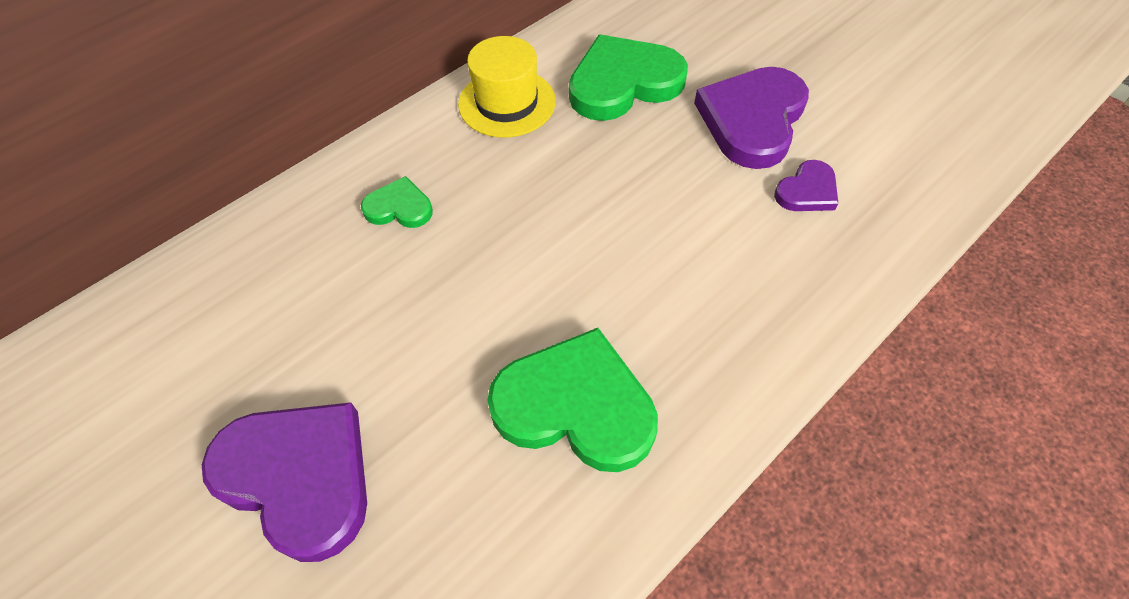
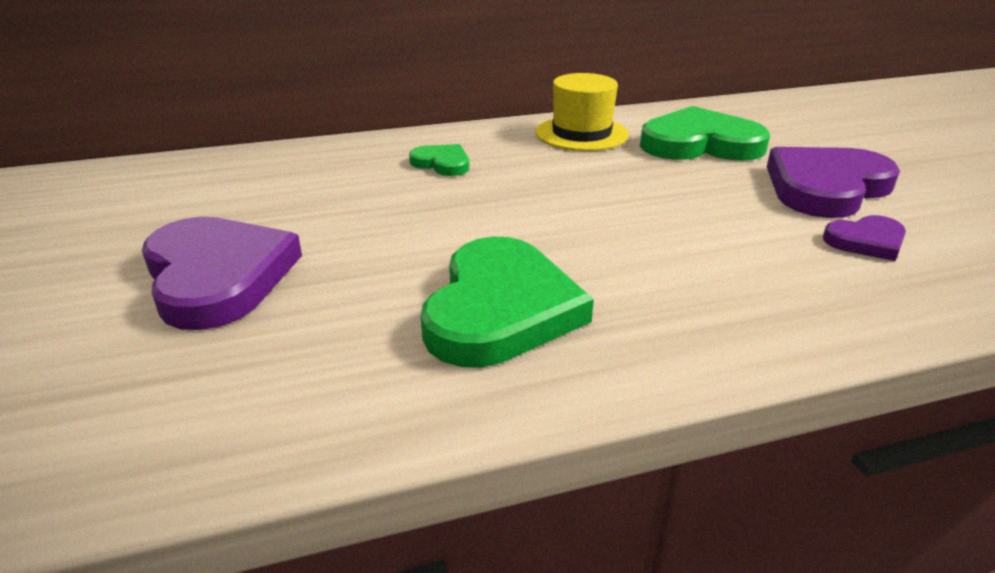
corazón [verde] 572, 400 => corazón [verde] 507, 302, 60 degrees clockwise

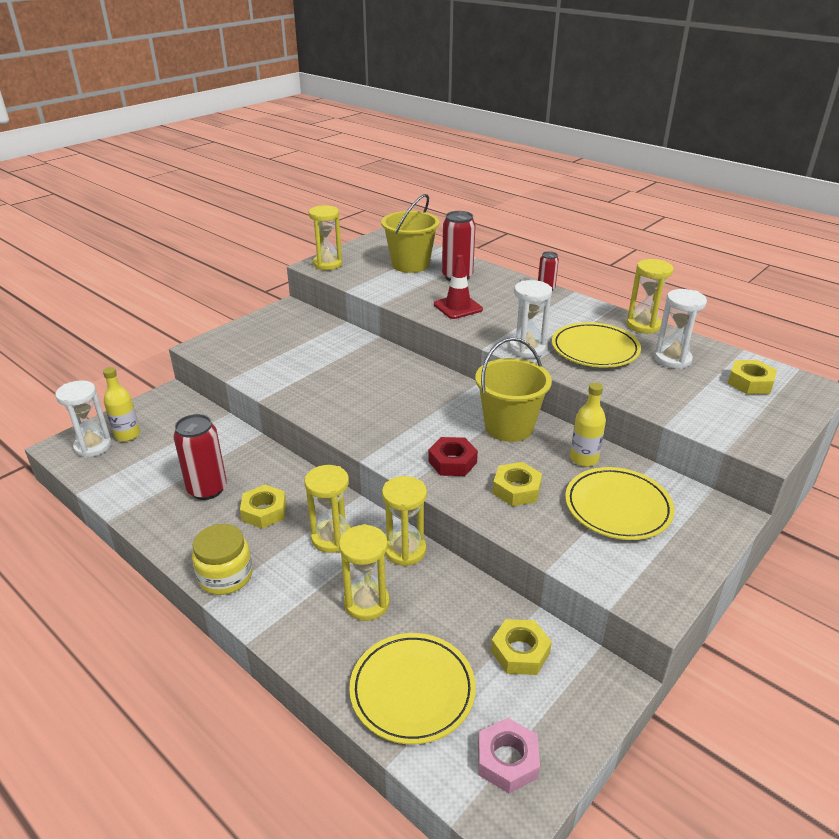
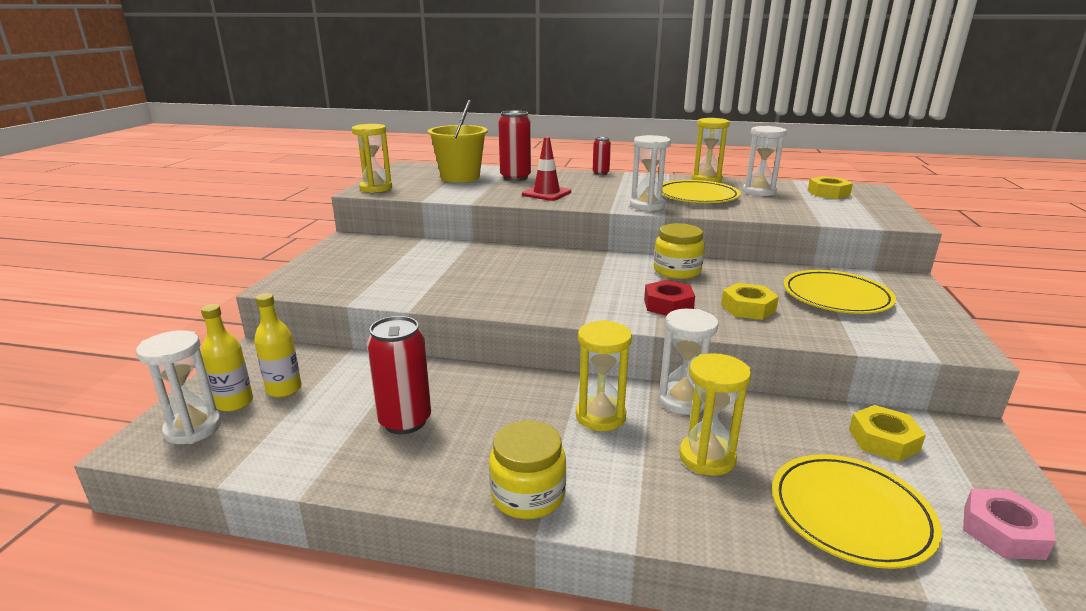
balde [amarillo] 513, 389 => tarro [amarillo] 679, 251
botella [amarillo] 588, 425 => botella [amarillo] 278, 345, move
reloj de arena [amarillo] 404, 521 => reloj de arena [blanco] 688, 362
tuerca [amarillo] 263, 507 => nothing

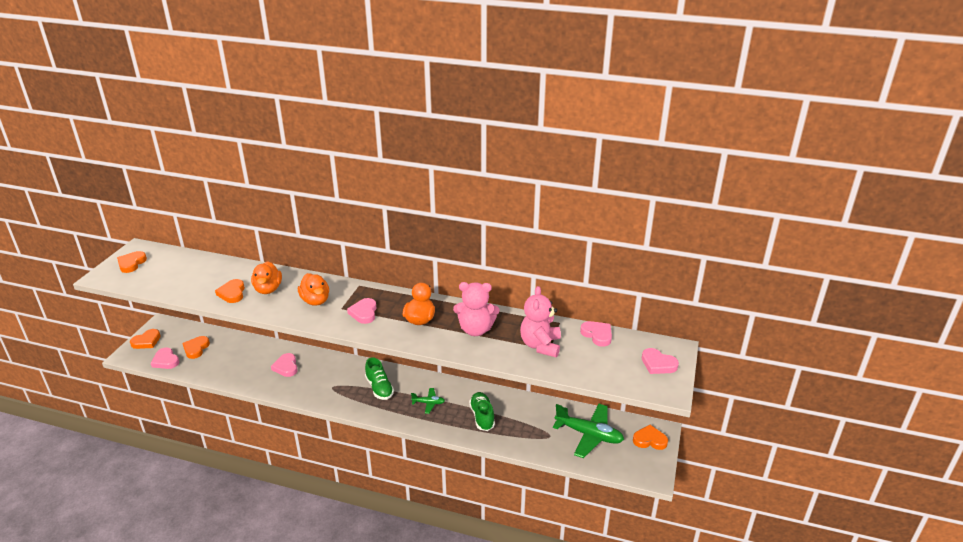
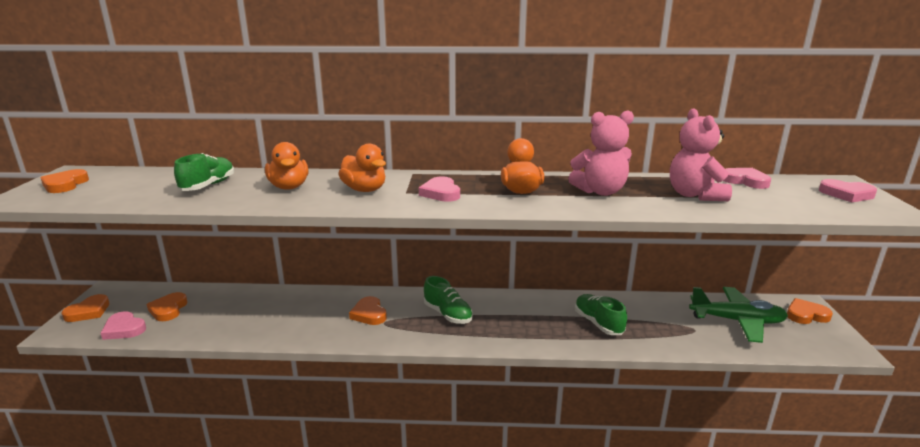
corazón [naranja] 230, 291 => corazón [naranja] 368, 310, move
corazón [rosa] 284, 365 => nothing
avión [verde] 428, 401 => nothing
nothing => zapato [verde] 204, 172

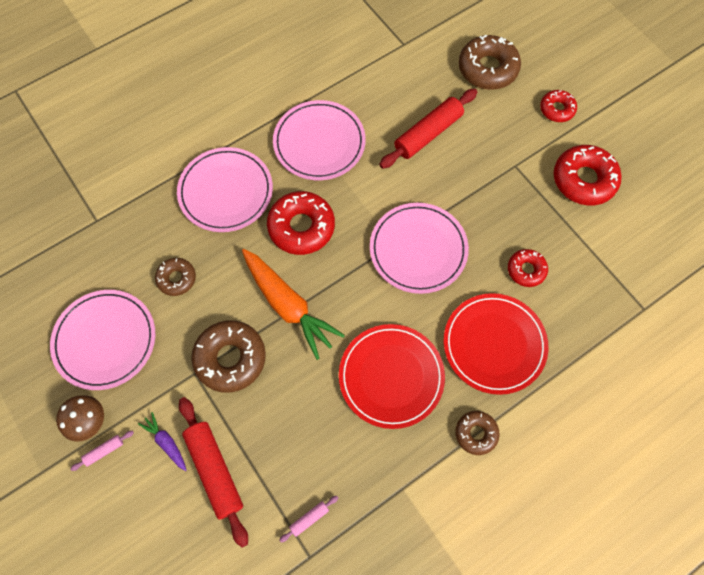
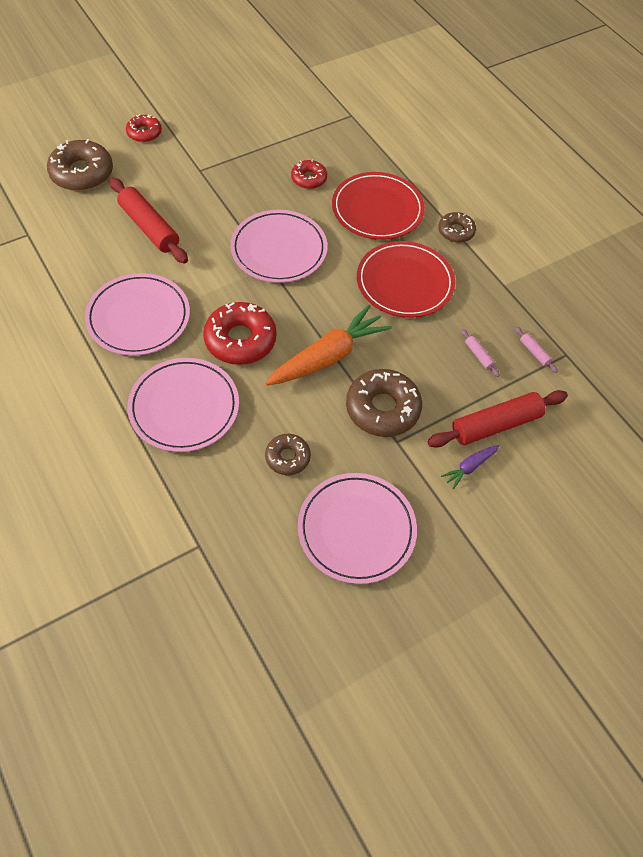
rosquilla [rojo] 588, 175 => nothing
seta [marrón] 80, 418 => nothing
rodillo [rosa] 102, 451 => rodillo [rosa] 480, 353, move

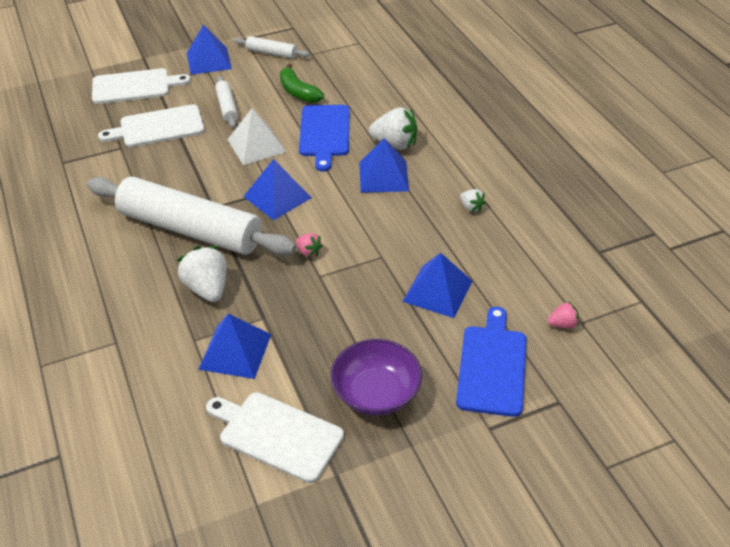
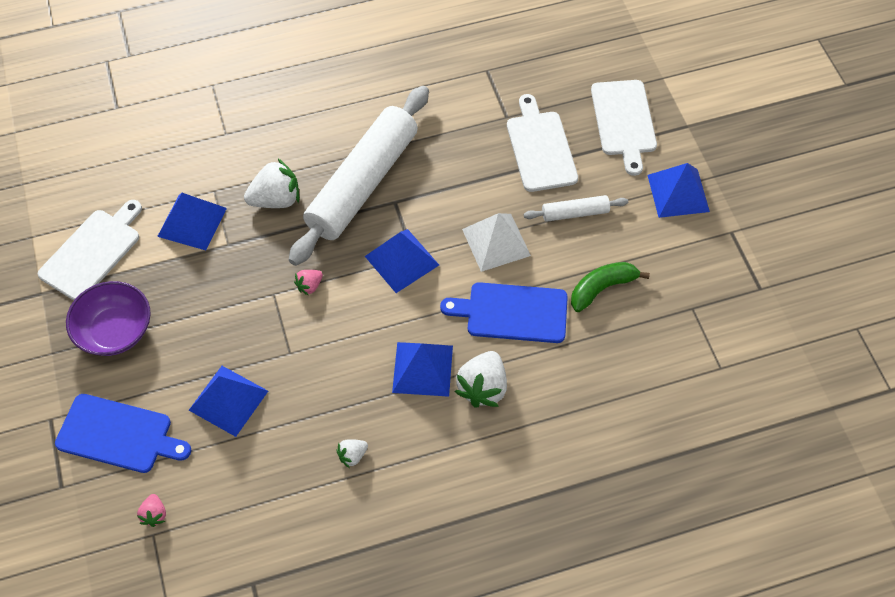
rodillo [blanco] 272, 47 => nothing

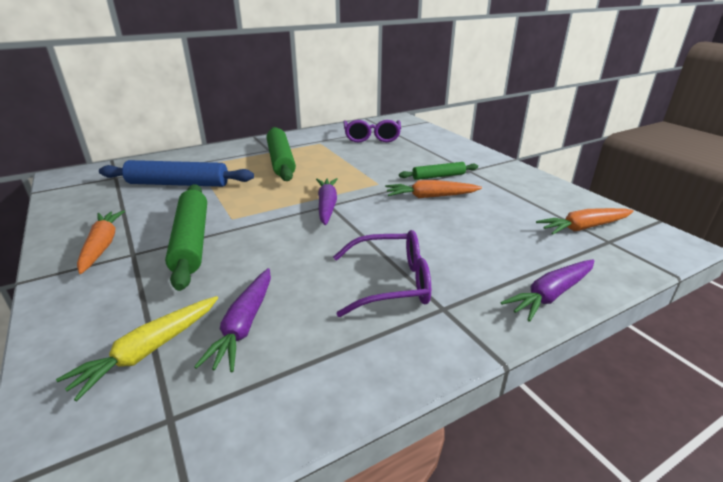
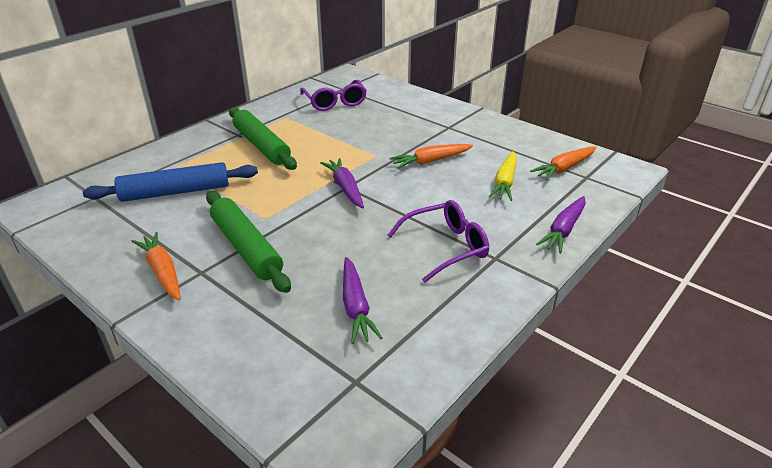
rodillo [verde] 438, 171 => nothing
zanahoria [amarillo] 137, 348 => zanahoria [amarillo] 502, 176, move

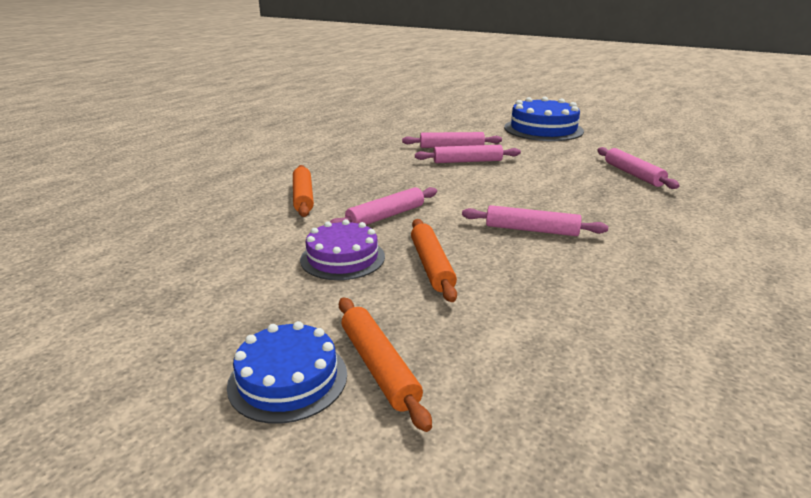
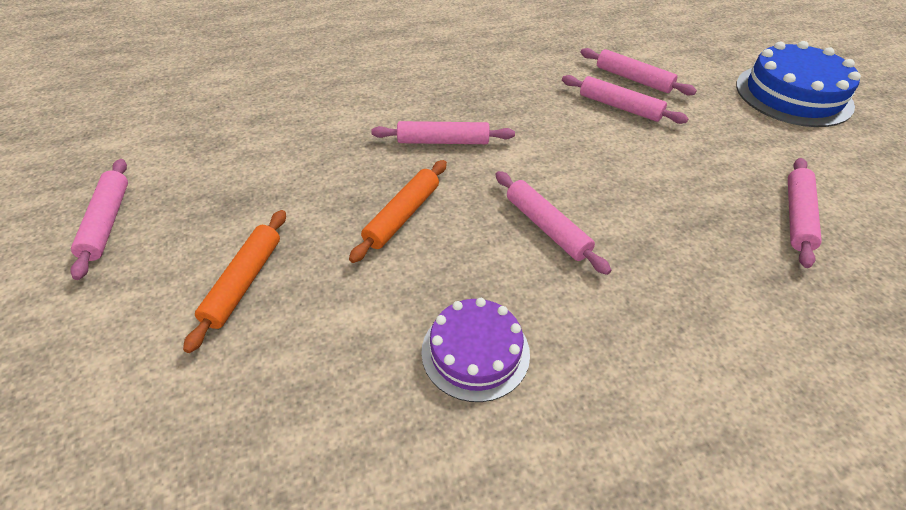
rodillo [naranja] 303, 191 => nothing
tarta [morado] 342, 249 => tarta [morado] 475, 350, move
tarta [azul] 287, 372 => nothing
nothing => rodillo [rosa] 99, 219

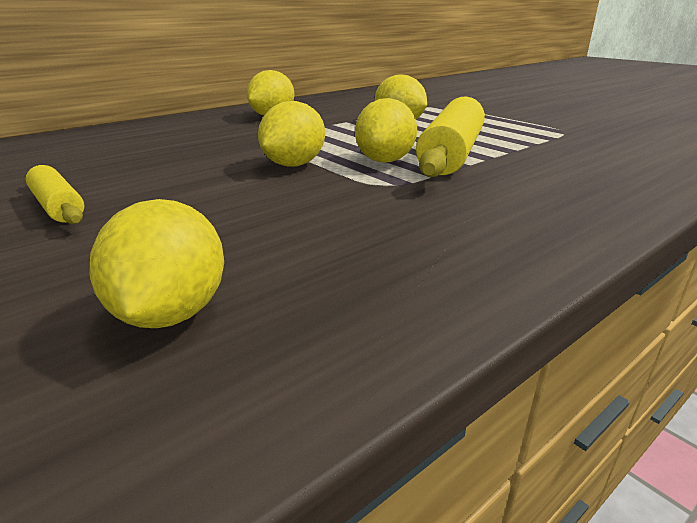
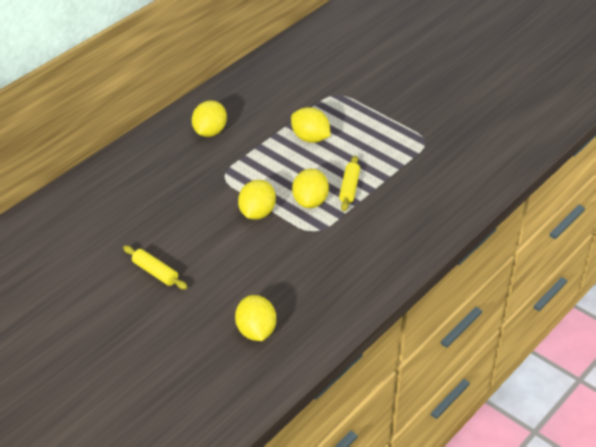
rodillo [amarillo] 450, 137 => rodillo [amarillo] 349, 183, x0.53

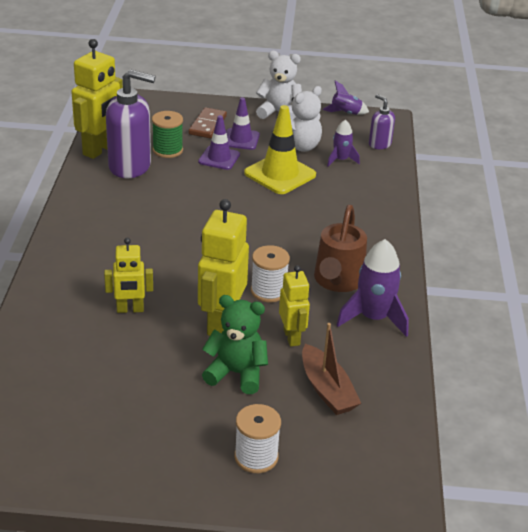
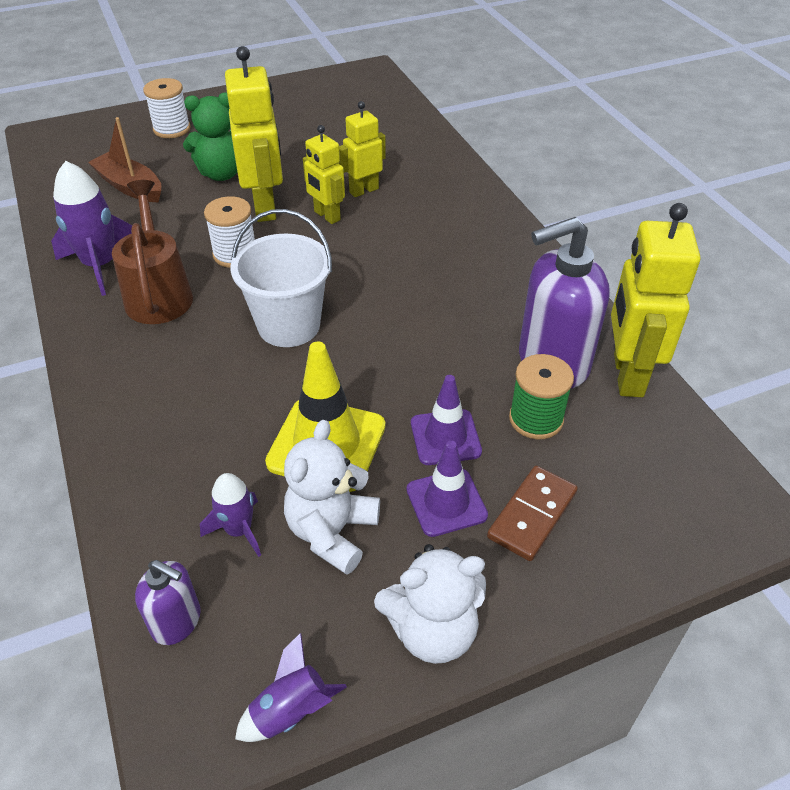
ficha de dominó [marrón] 208, 122 => ficha de dominó [marrón] 532, 513, 45 degrees clockwise
robot [amarillo] 294, 306 => robot [amarillo] 324, 174, move
nothing => balde [blanco] 281, 278

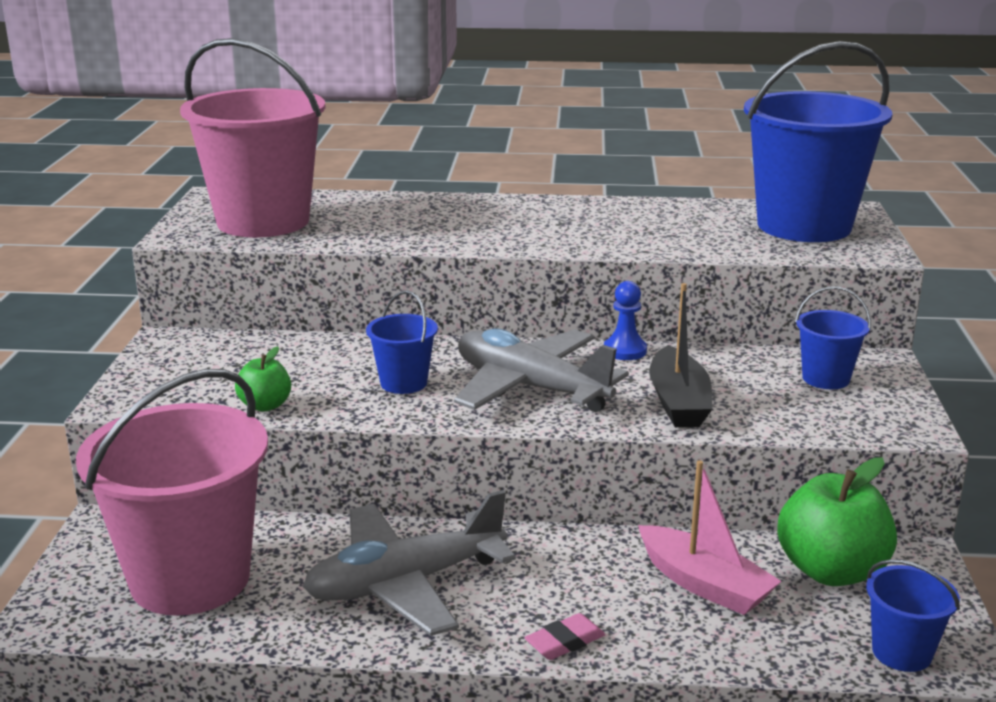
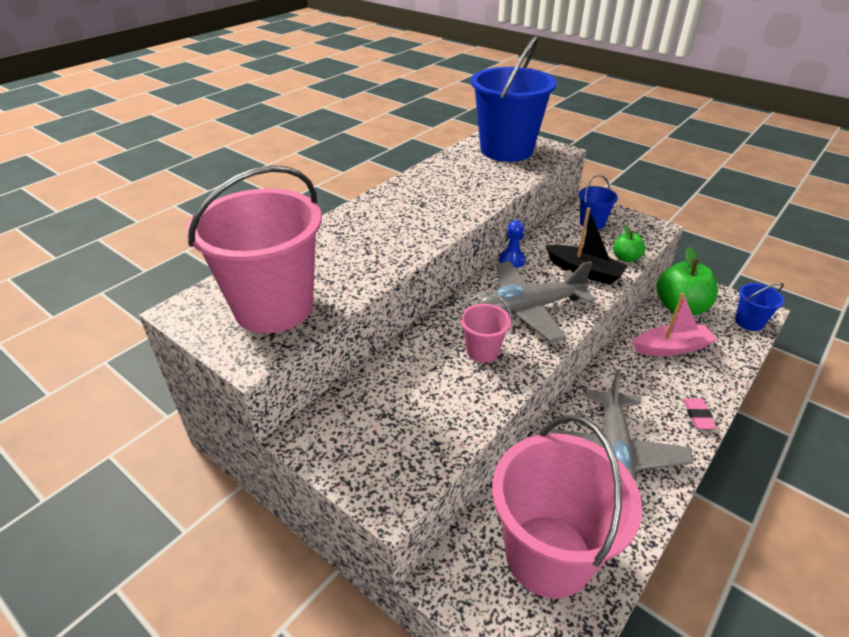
balde [azul] 402, 342 => balde [rosa] 485, 328
manzana [verde] 263, 379 => manzana [verde] 629, 243, move

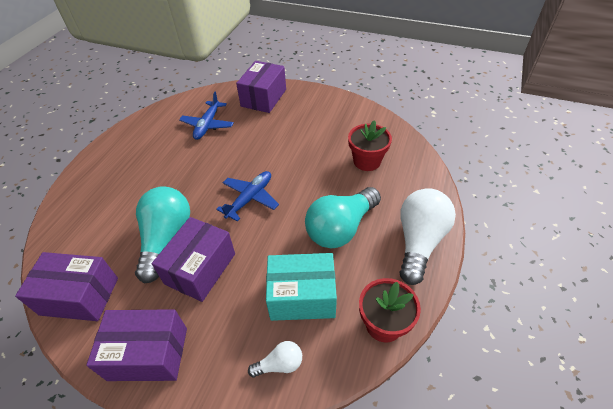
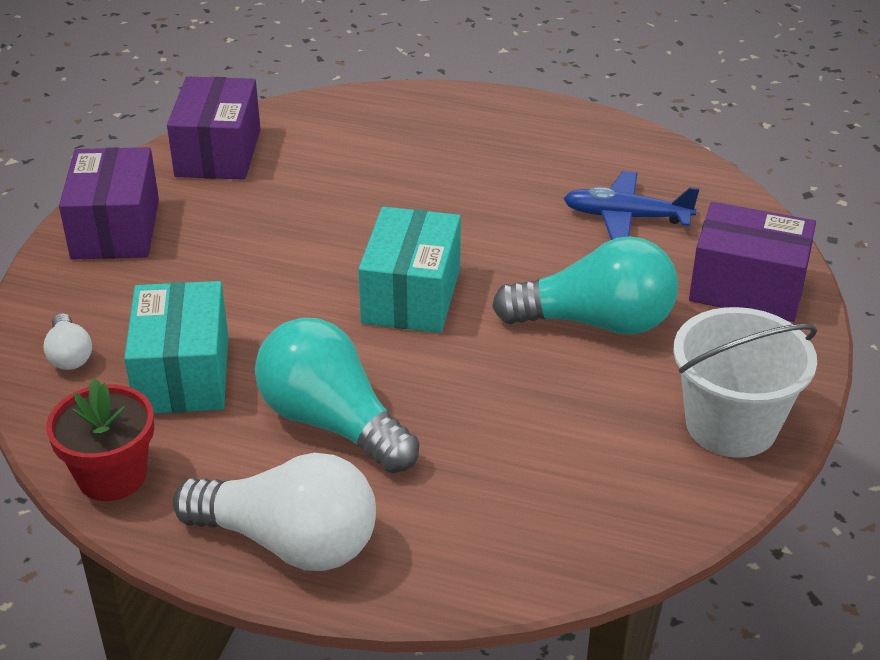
maceta [rojo] 370, 145 => nothing
avión [azul] 247, 196 => caja [turquesa] 409, 269
bombilla [turquesa] 162, 234 => bombilla [turquesa] 585, 285, move
caja [morado] 193, 259 => nothing
nothing => balde [blanco] 745, 382

